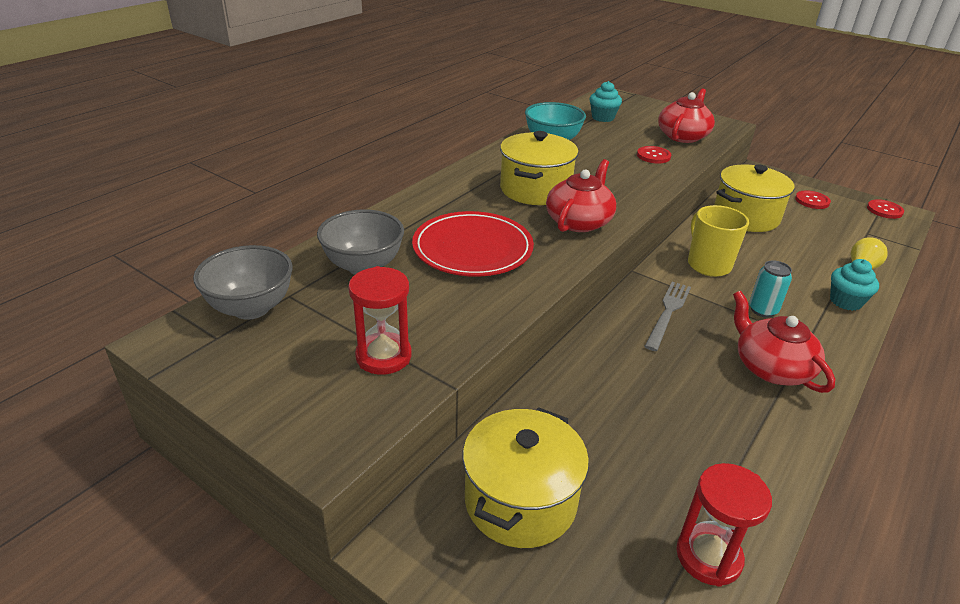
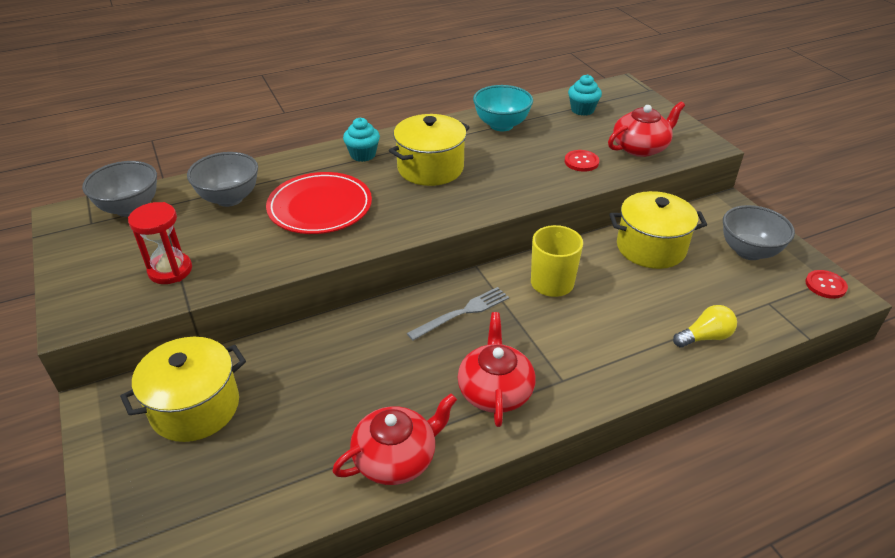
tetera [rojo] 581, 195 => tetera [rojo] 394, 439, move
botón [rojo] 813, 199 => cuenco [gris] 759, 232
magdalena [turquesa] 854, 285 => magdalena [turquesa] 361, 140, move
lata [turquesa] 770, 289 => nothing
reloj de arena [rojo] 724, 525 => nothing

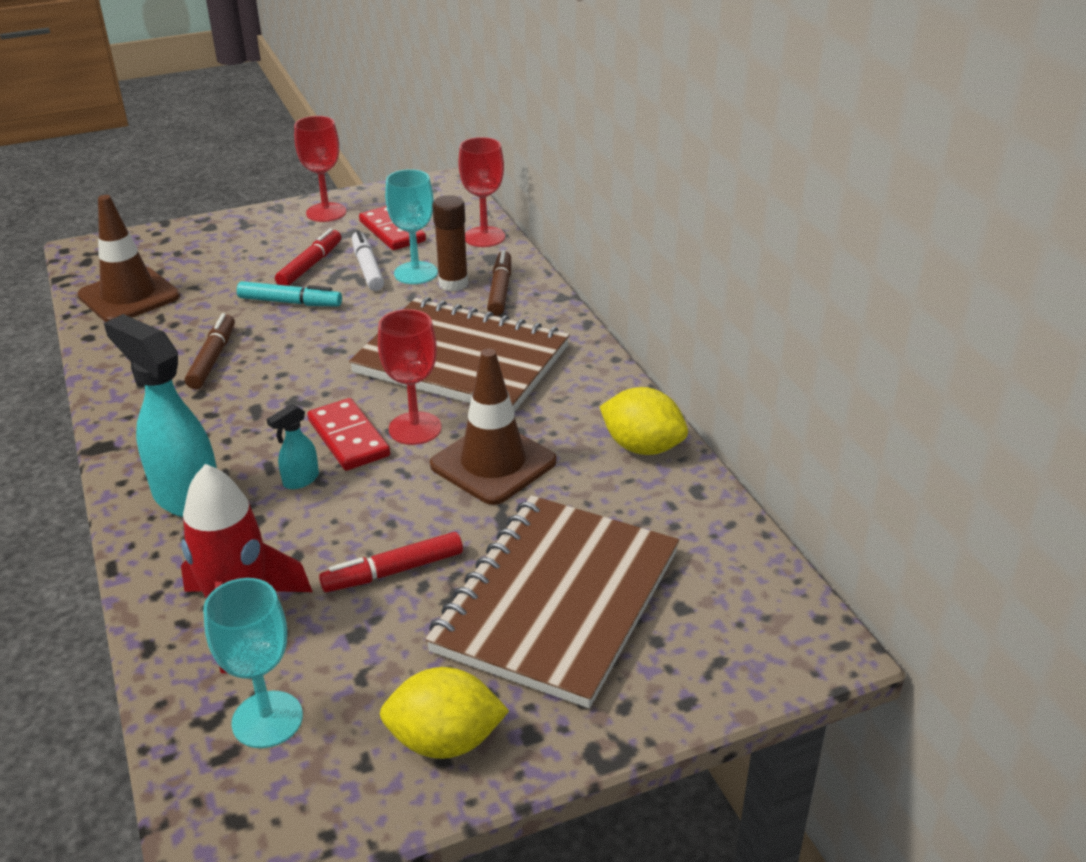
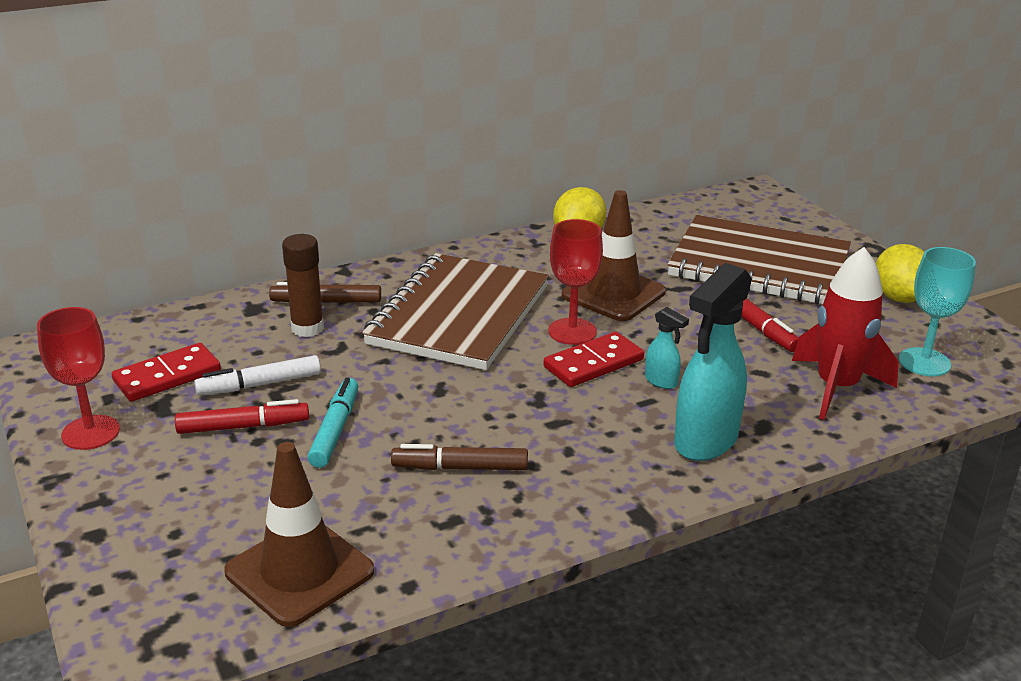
copa [rojo] 481, 192 => nothing
copa [turquesa] 411, 226 => nothing
rotulador [rojo] 308, 257 => rotulador [rojo] 242, 416, 150 degrees clockwise

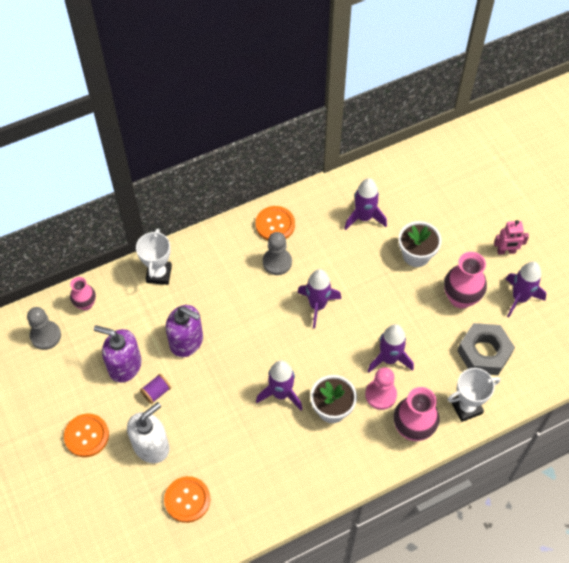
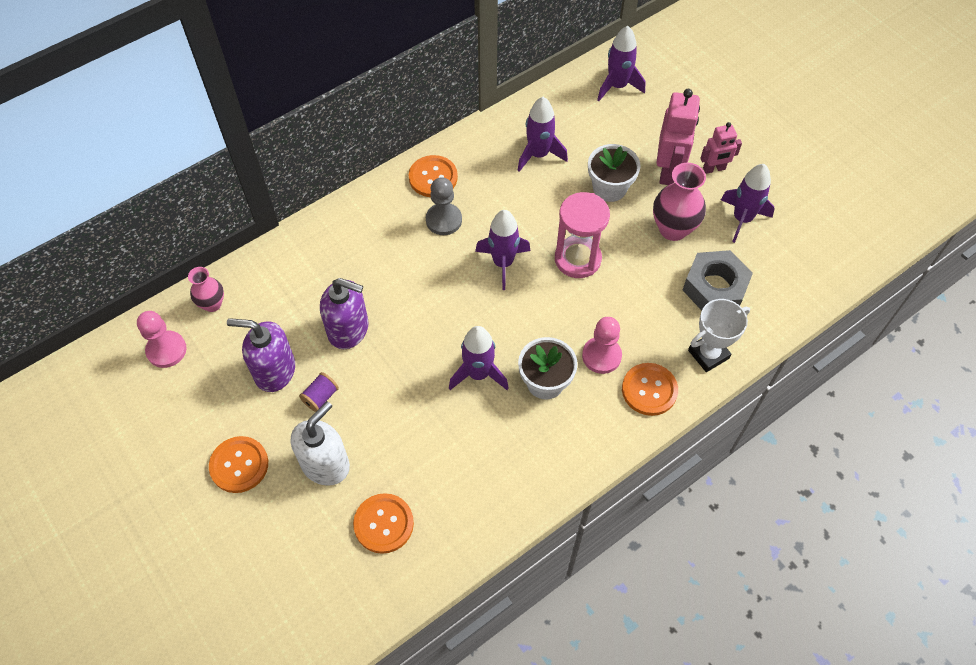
trofeo [blanco] 154, 256 => nothing
peón [gris] 44, 328 => peón [rosa] 162, 339
cohete [morado] 391, 348 => cohete [morado] 621, 63, move
florero [rosa] 416, 414 => botón [naranja] 650, 389
nothing => robot [rosa] 678, 137
nothing => reloj de arena [rosa] 582, 235

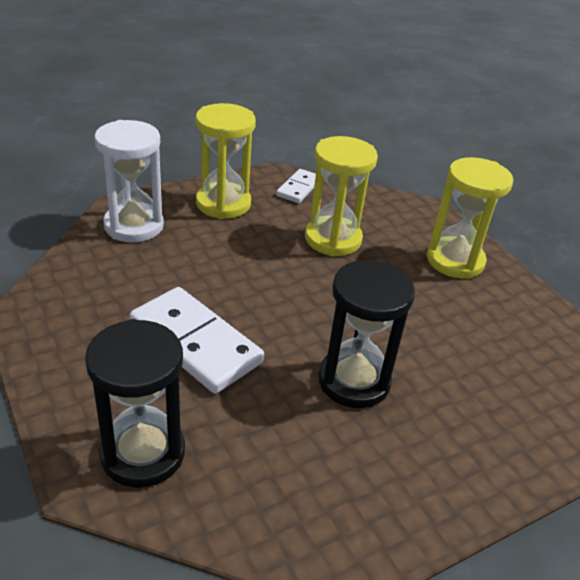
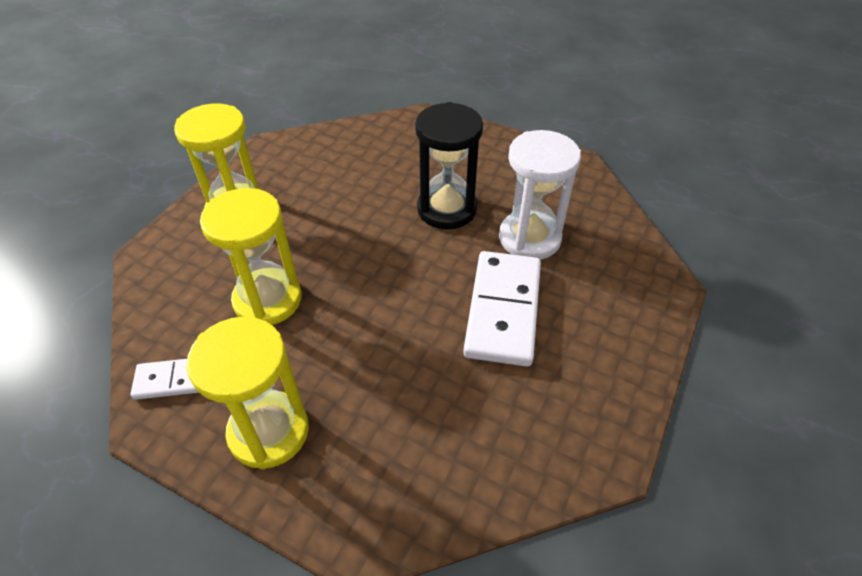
reloj de arena [blanco] 129, 181 => reloj de arena [blanco] 540, 195, move
reloj de arena [negro] 135, 403 => nothing

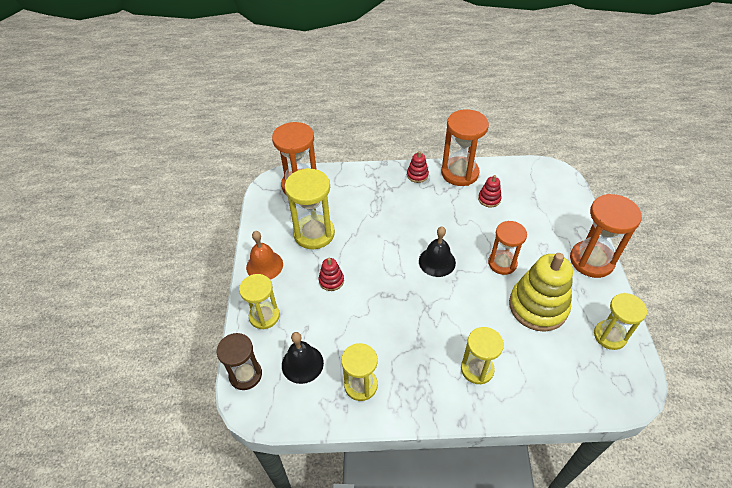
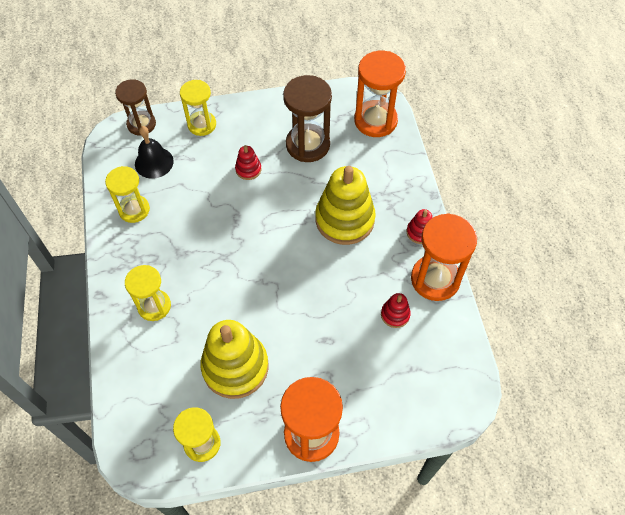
reloj de arena [amarillo] 310, 208 => reloj de arena [marrón] 307, 118
reloj de arena [naranja] 507, 248 => nothing
campana [negro] 437, 252 => nothing
campana [naranja] 264, 255 => nothing
nothing => juguete apilable [amarillo] 345, 205

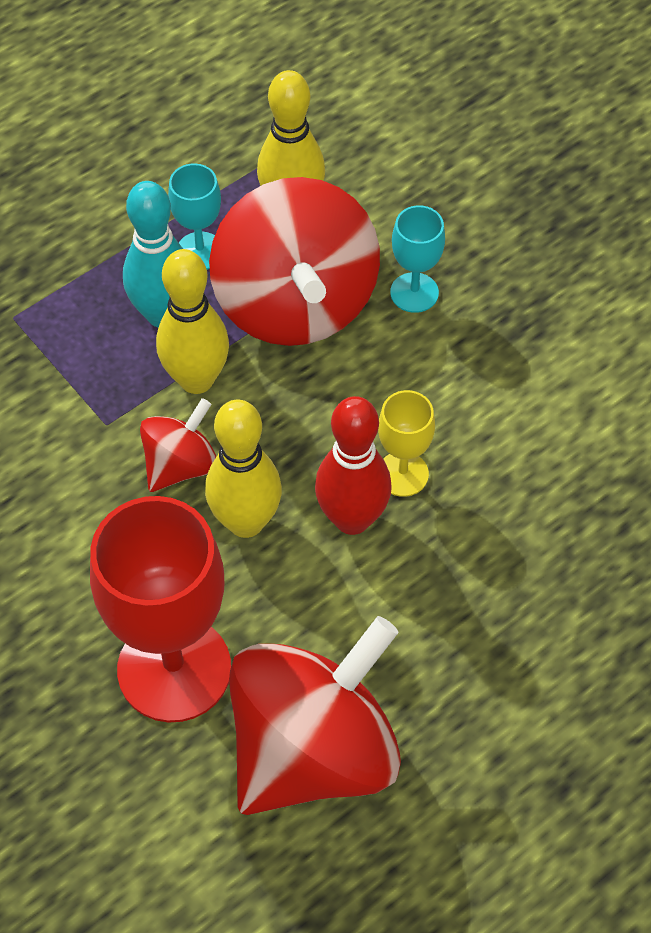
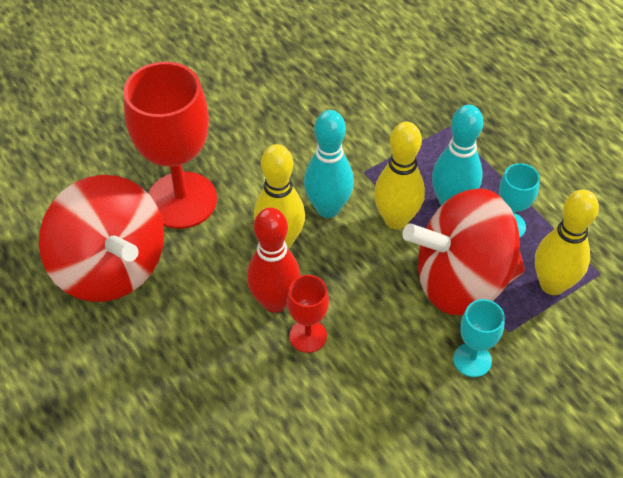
copa [amarillo] 406, 443 => copa [rojo] 308, 314
peonza [rojo] 178, 445 => bolo [turquesa] 329, 164

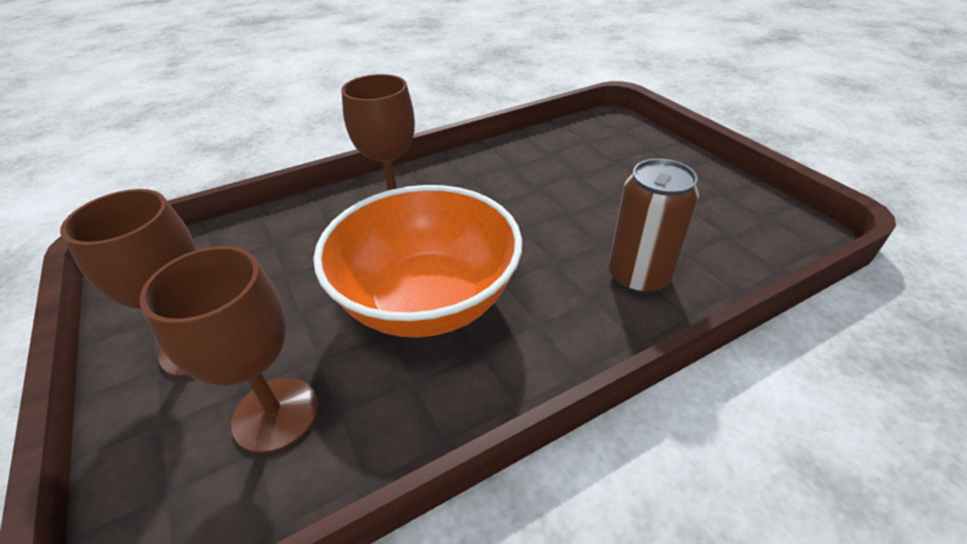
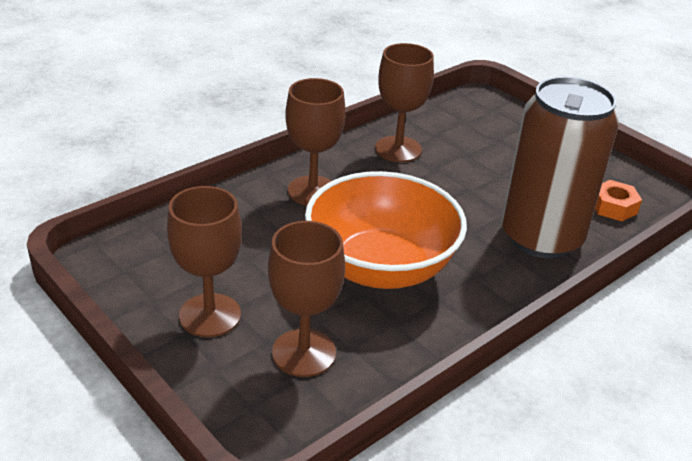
lata [marrón] 654, 226 => lata [marrón] 560, 167, x1.67
nothing => copa [marrón] 404, 102
nothing => tuerca [naranja] 618, 200

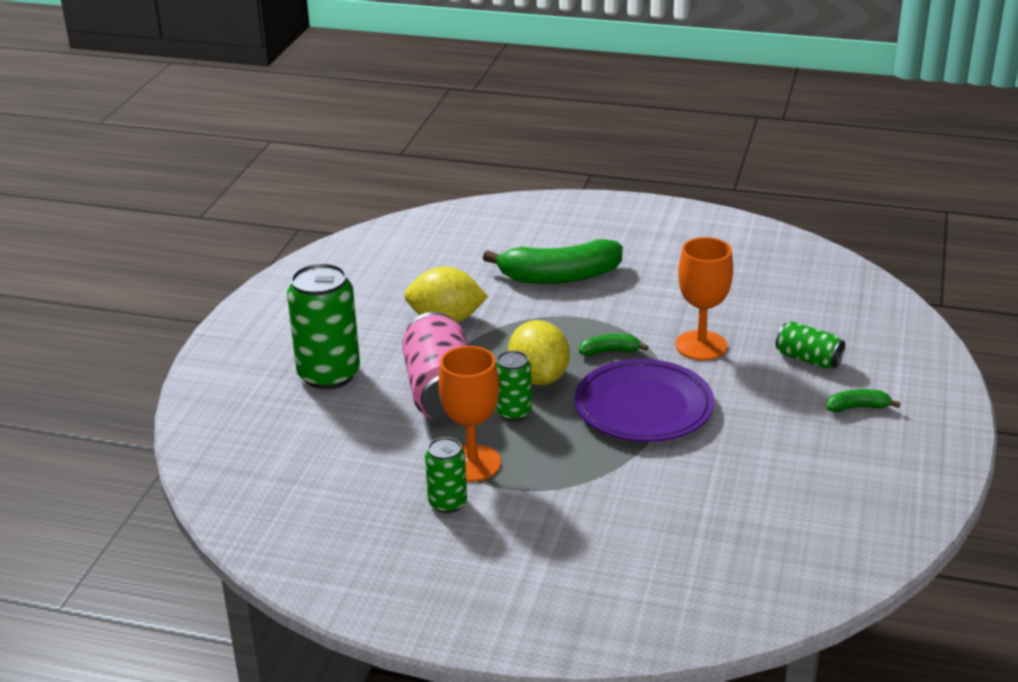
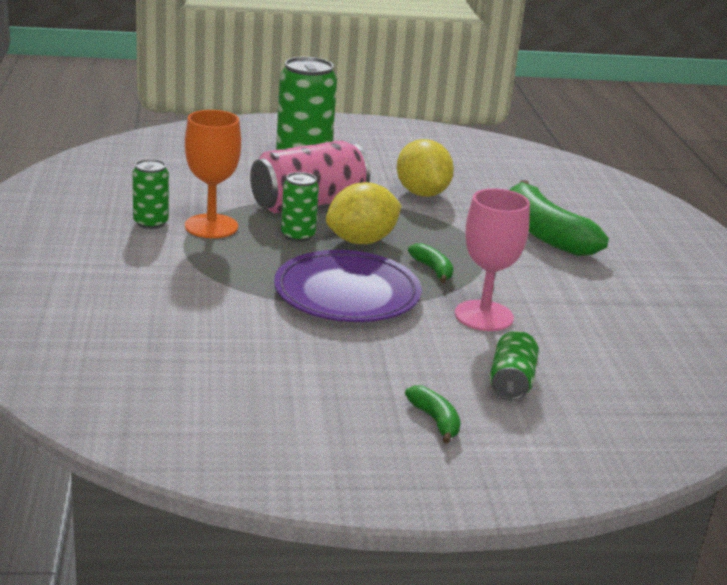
copa [naranja] 704, 298 => copa [rosa] 492, 259

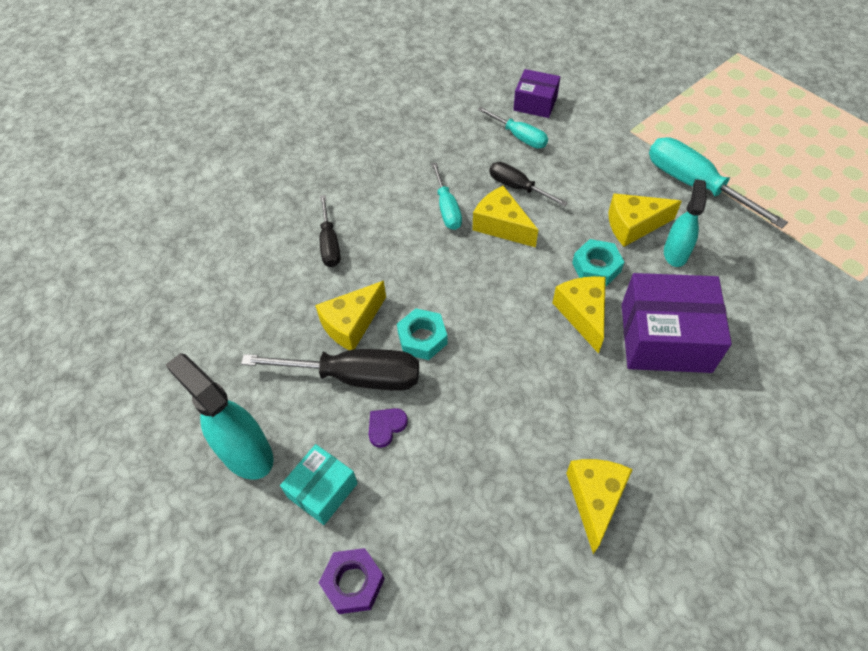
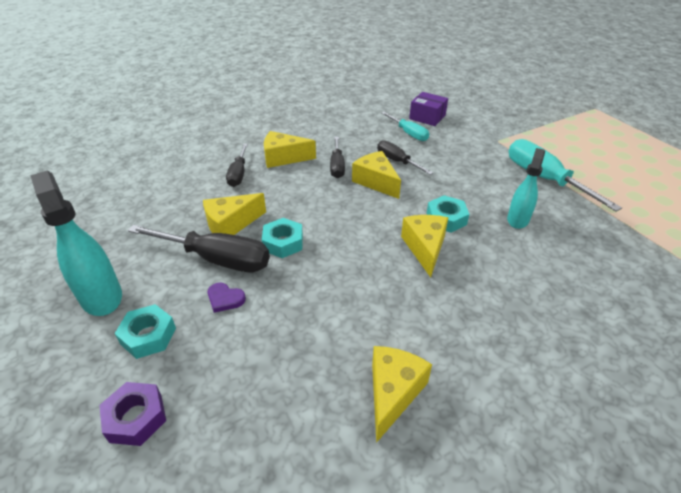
destornillador [turquesa] 446, 196 => destornillador [negro] 337, 157
queso [amarillo] 645, 220 => queso [amarillo] 290, 149, move
caja [morado] 676, 323 => nothing
corazón [morado] 388, 428 => corazón [morado] 227, 297, 120 degrees counterclockwise
caja [turquesa] 319, 484 => tuerca [turquesa] 145, 331

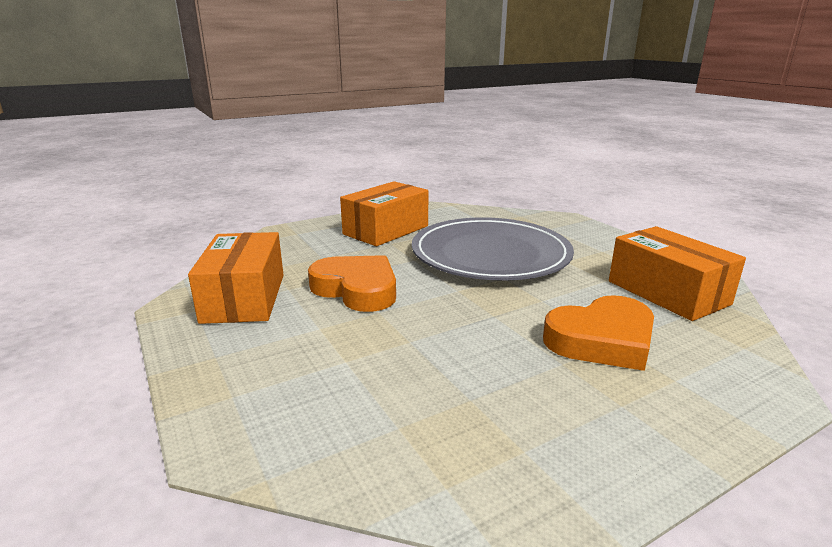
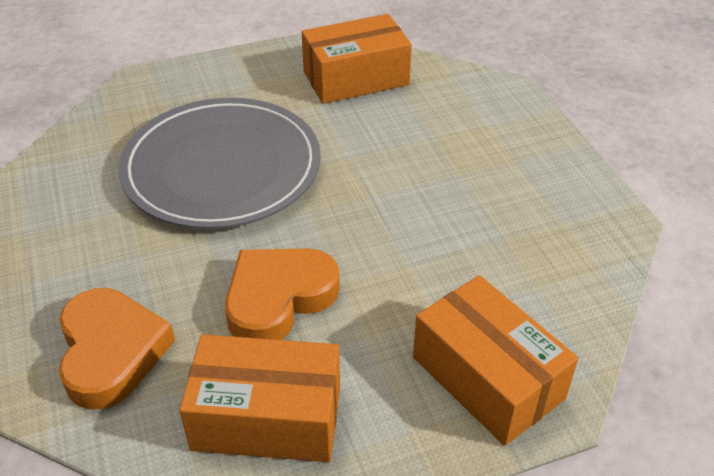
caja [naranja] 384, 213 => caja [naranja] 496, 360, move
corazón [naranja] 598, 333 => corazón [naranja] 117, 349, move

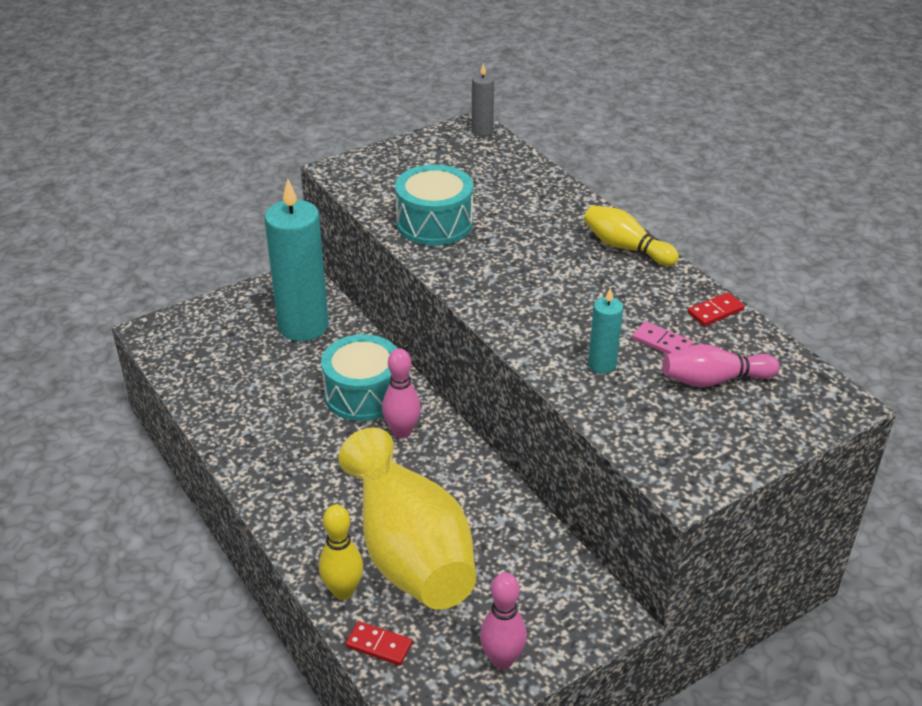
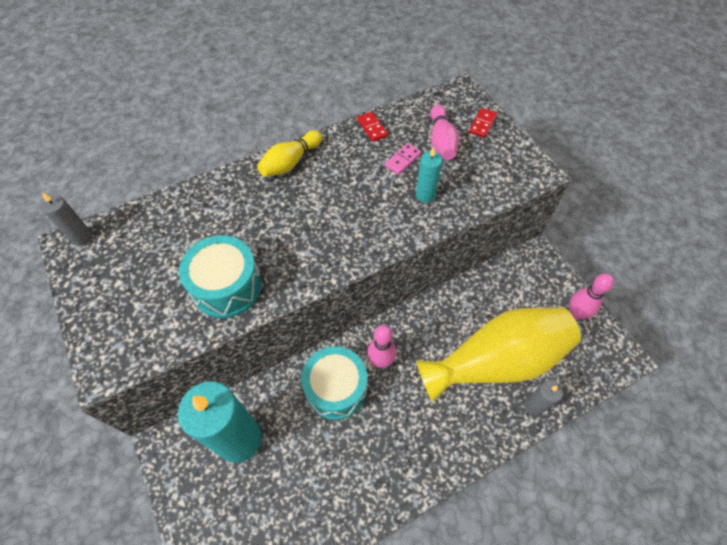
bolo [amarillo] 341, 552 => vela [gris] 543, 398
ficha de dominó [rojo] 379, 643 => ficha de dominó [rojo] 483, 123, move

